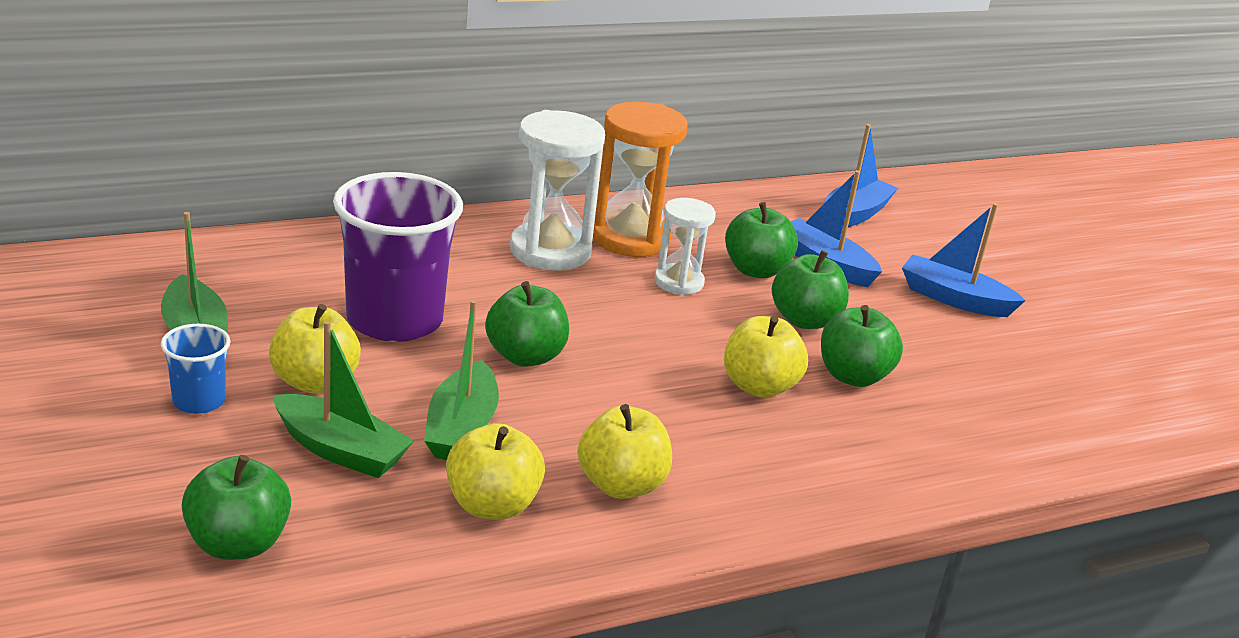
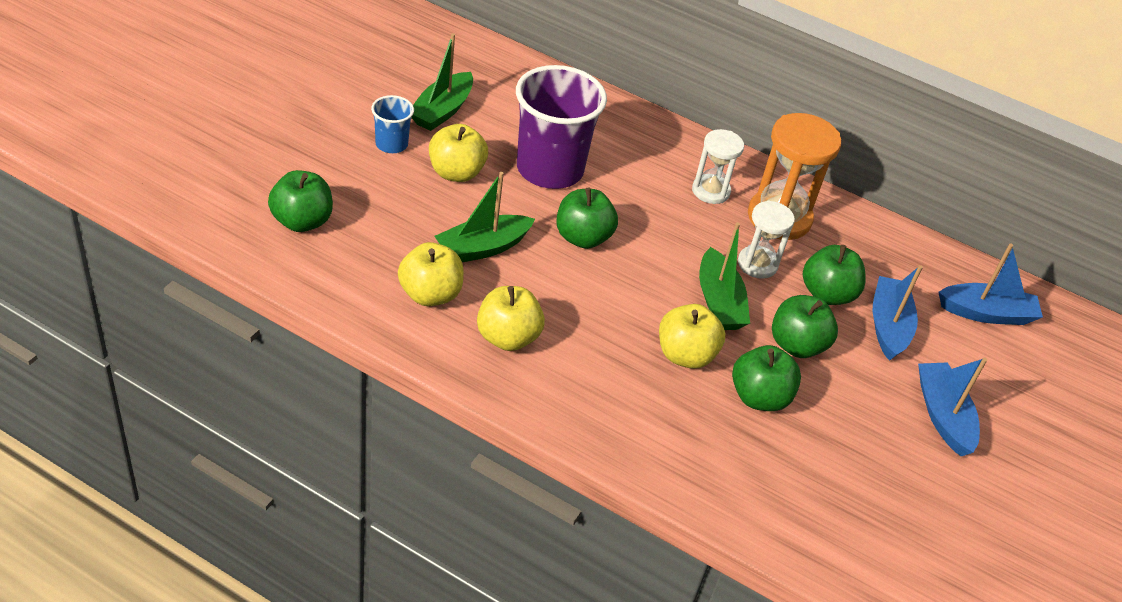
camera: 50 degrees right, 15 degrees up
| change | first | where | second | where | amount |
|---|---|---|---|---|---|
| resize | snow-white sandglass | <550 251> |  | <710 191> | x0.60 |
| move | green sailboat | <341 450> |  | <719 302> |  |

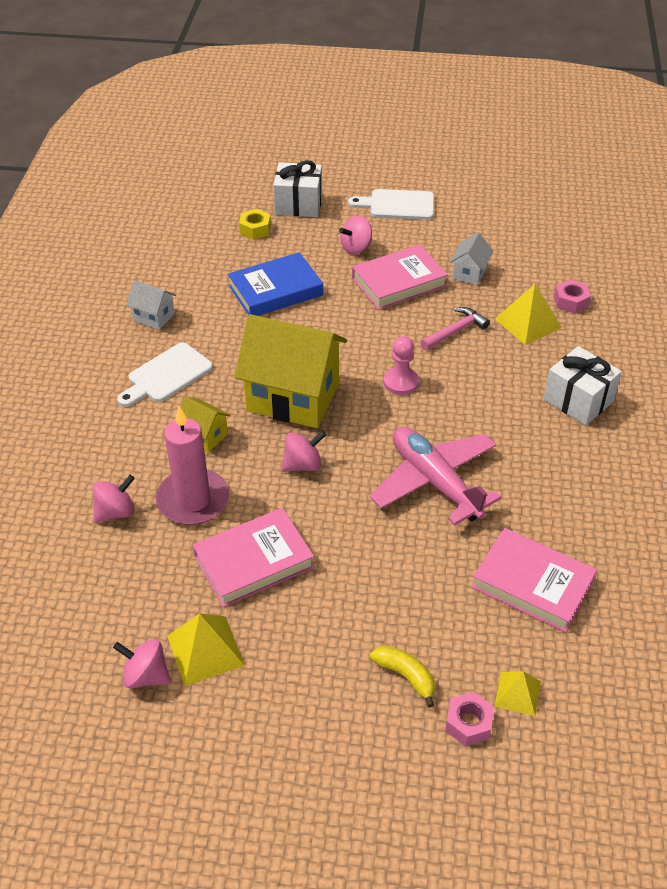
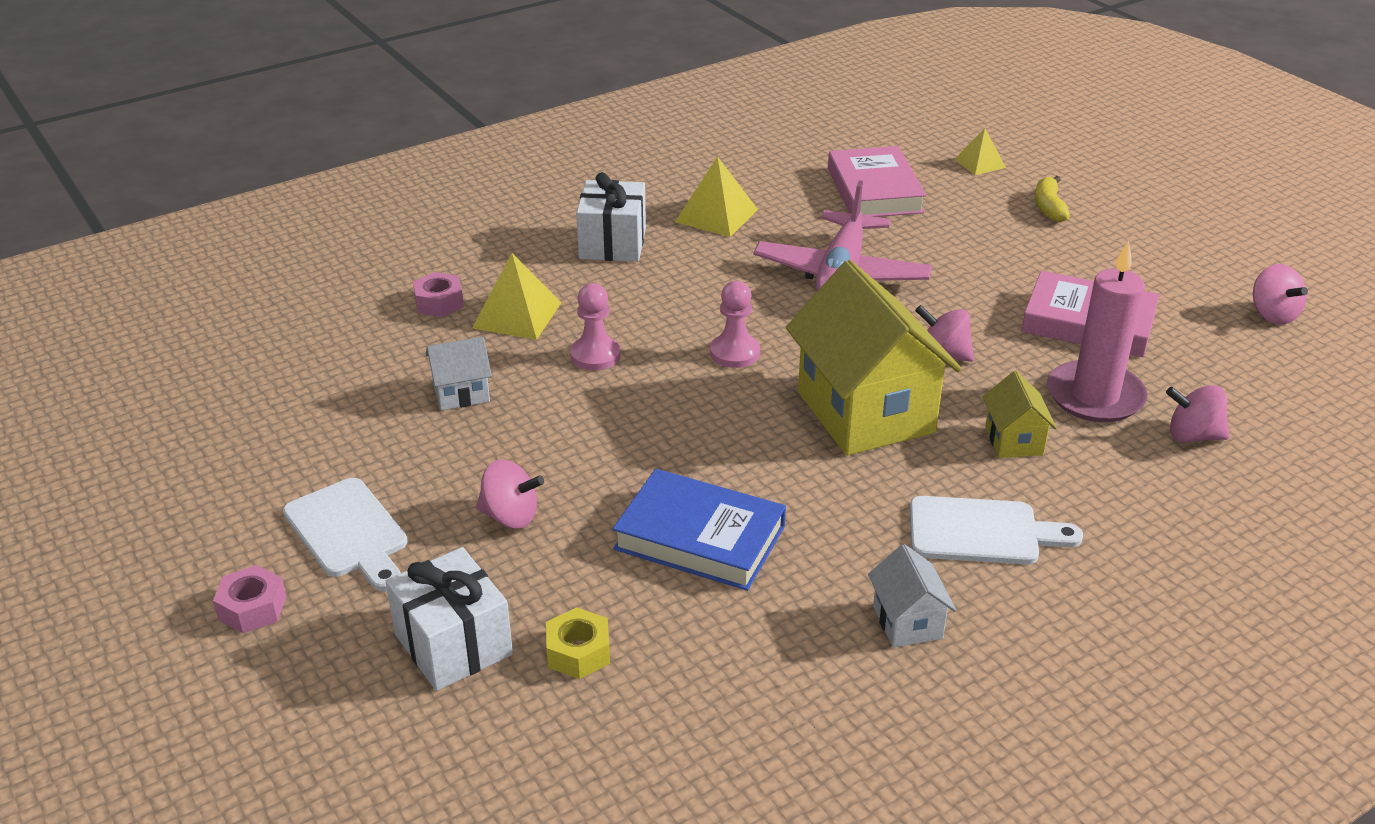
camera: 130 degrees left, 10 degrees down
| change | first | where | second | where | amount |
|---|---|---|---|---|---|
| delete | rose-pink hardback | <399 282> |  |  |  |
| replace | rose-pink claw hammer | <455 331> | rose-pink game pawn | <595 355> |  |
| move | bright yellow pyramid shape | <205 650> |  | <716 215> |  |
| move | rose-pink hexagon nut | <468 723> |  | <252 608> |  |

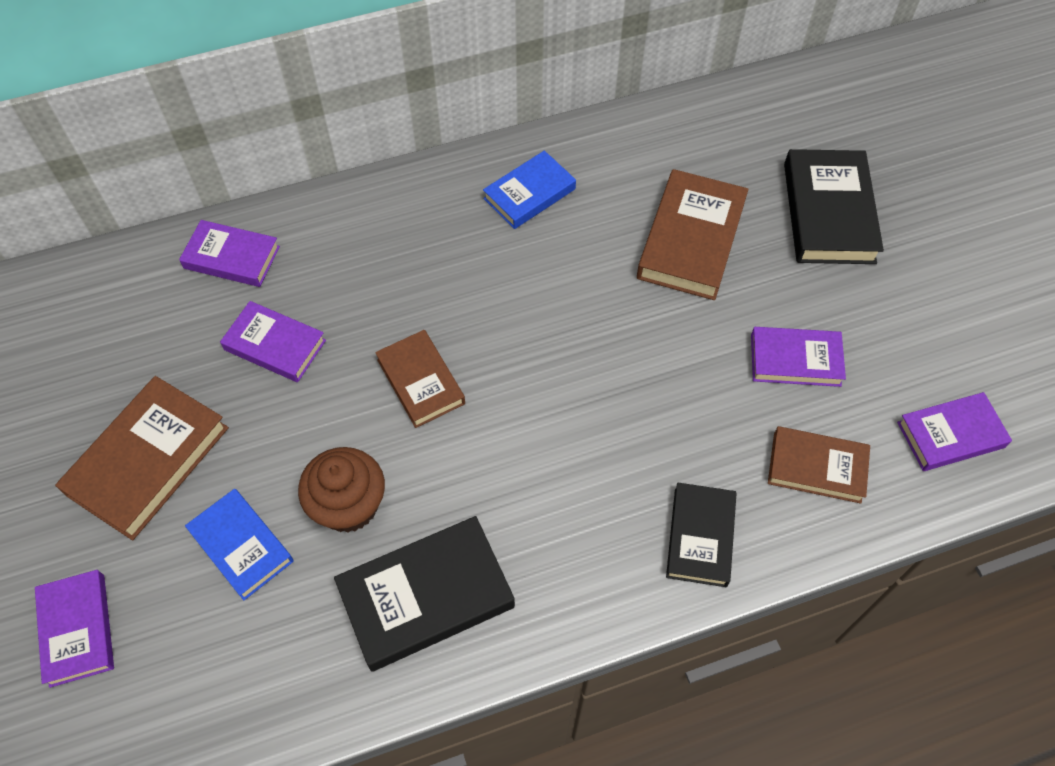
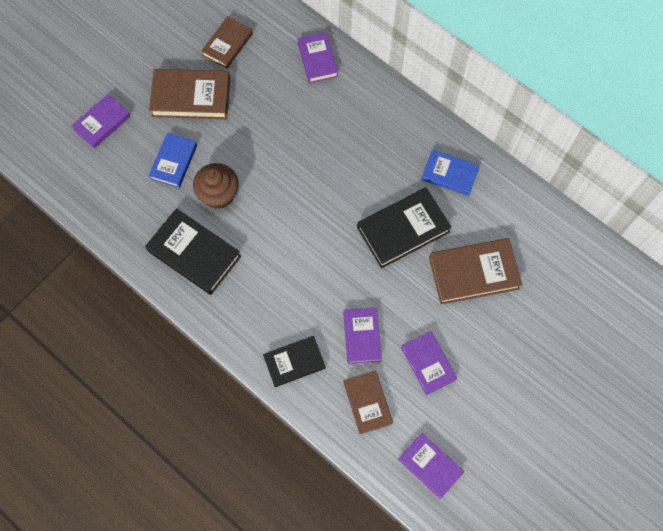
camera: 60 degrees right, 10 degrees up
| change | first | where | second | where | amount |
|---|---|---|---|---|---|
| move | jet-black hardback | <828 213> |  | <403 230> |  |
| move | violet hardback | <275 345> |  | <362 336> |  |
| move | russet hardback | <420 381> |  | <227 44> |  |

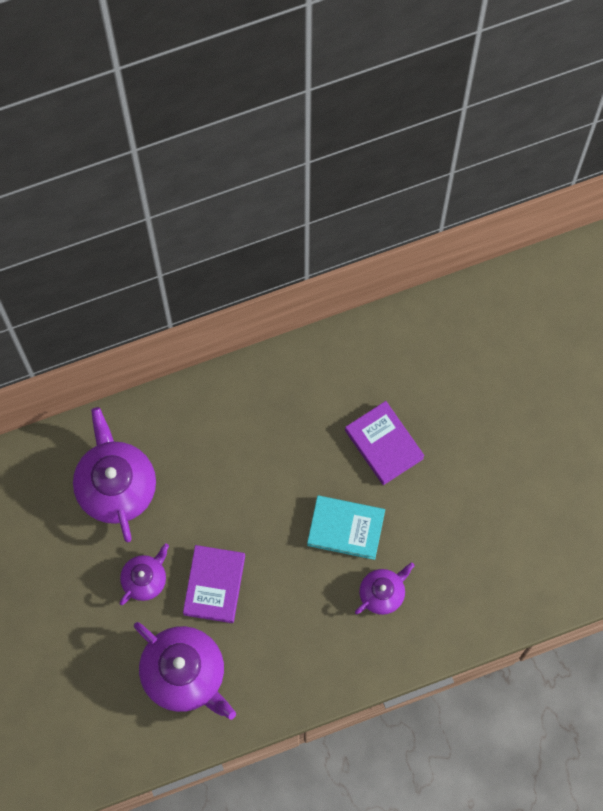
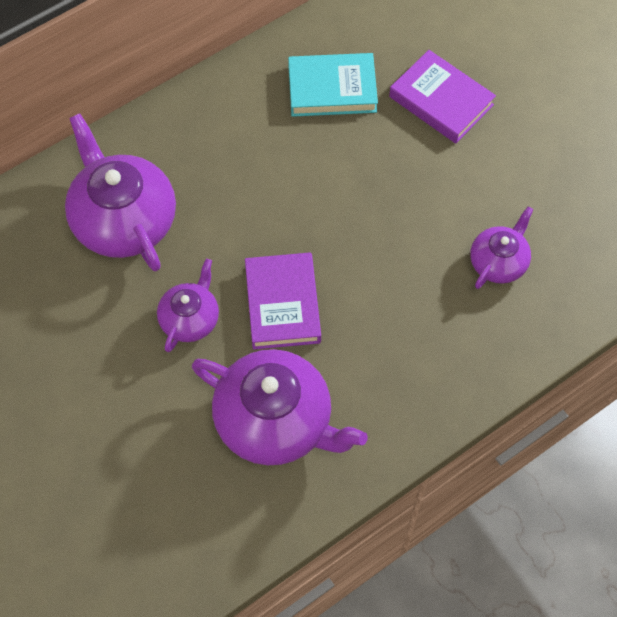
camera: 15 degrees left, 10 degrees down
| change | first | where | second | where | amount |
|---|---|---|---|---|---|
| move | turquoise hardback | <346 528> |  | <332 89> |  |

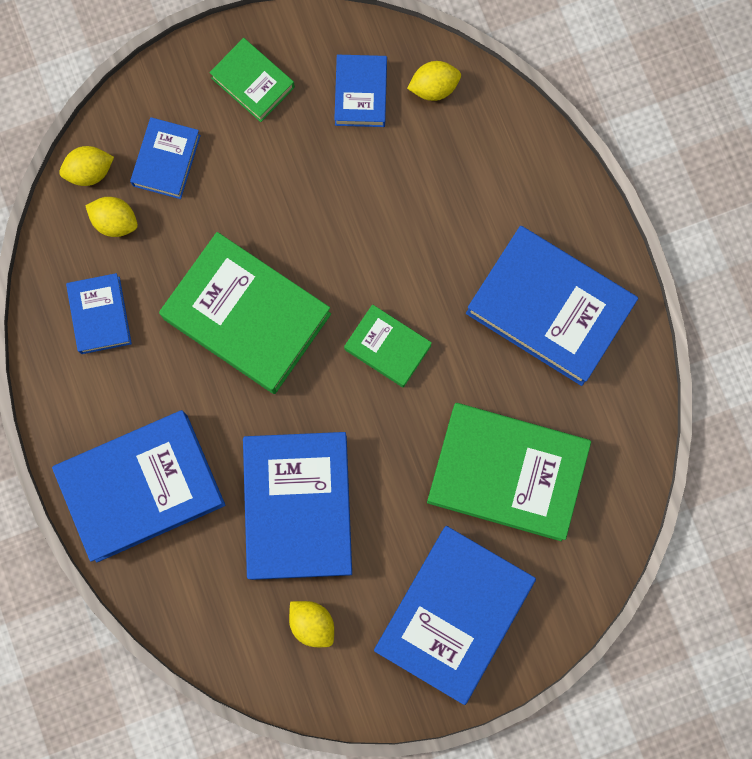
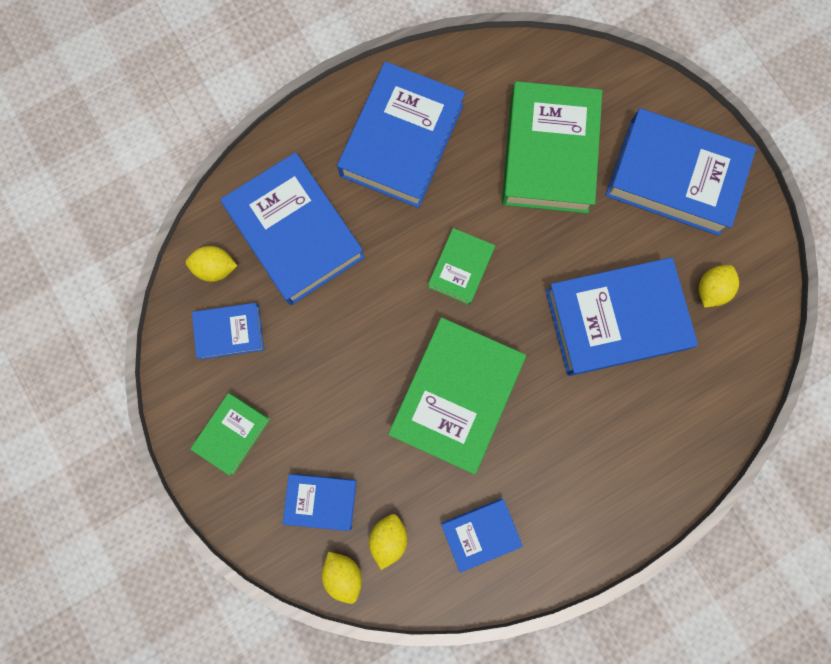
camera: 100 degrees left, 0 degrees up
| change | first | where | second | where | amount |
|---|---|---|---|---|---|
| rotate | bright yellow citrus fruit | <434 88> |  | <216 268> | 60 degrees counterclockwise |
| move | cobalt hardback | <142 487> |  | <295 233> |  |

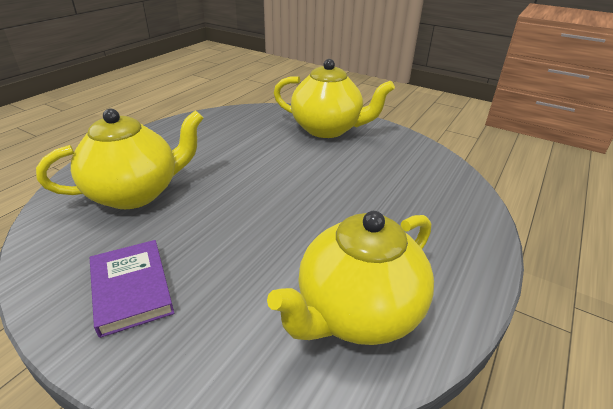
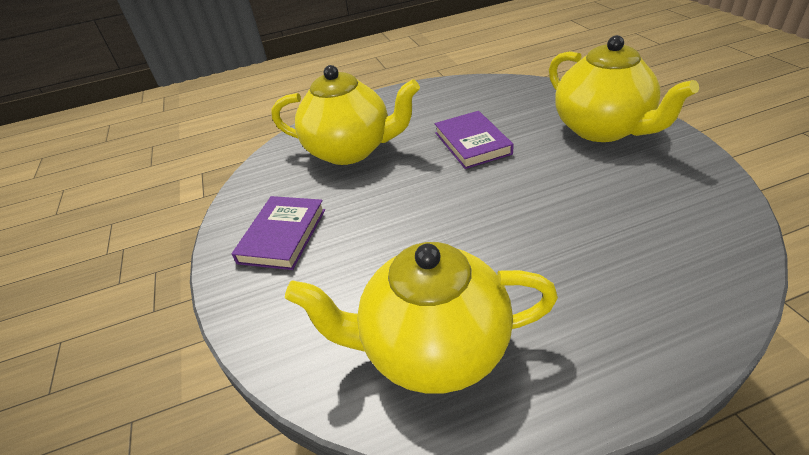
camera: 45 degrees right, 5 degrees up
| change | first | where | second | where | amount |
|---|---|---|---|---|---|
| insert |  |  | violet hardback | <472 143> |  |

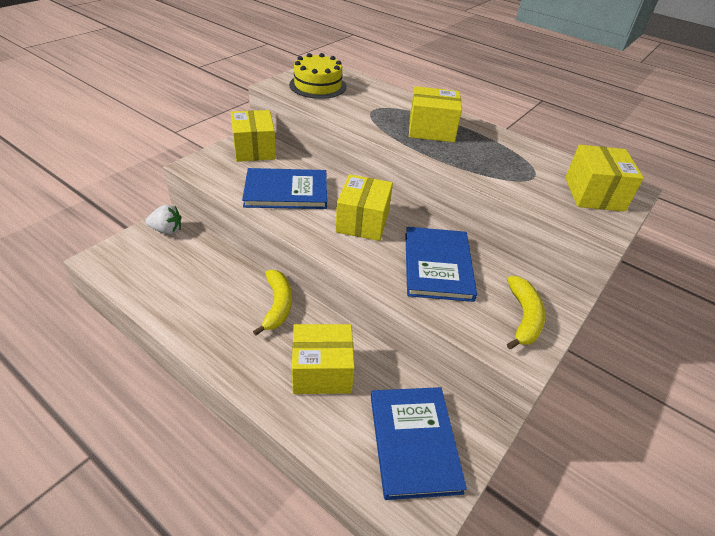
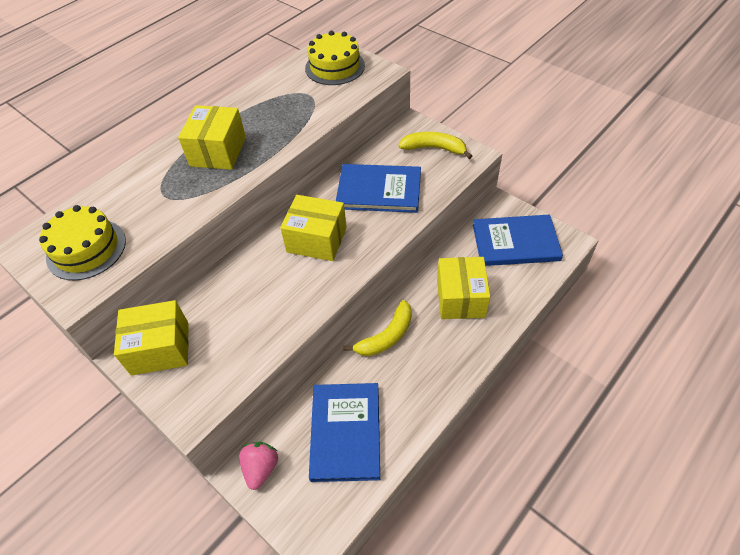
camera: 80 degrees left, 10 degrees up
| change | first | where | second | where | amount |
|---|---|---|---|---|---|
| replace | bright yellow package | <594 194> | bright yellow cake | <335 67> |  |
| move | cobalt hardback | <286 191> |  | <345 432> |  |
| recolor | snow-white toy strawberry | <167 230> | rose-pink toy strawberry | <261 468> |  |
| rotate | bright yellow toy banana | <277 305> |  | <386 336> | 135 degrees clockwise |

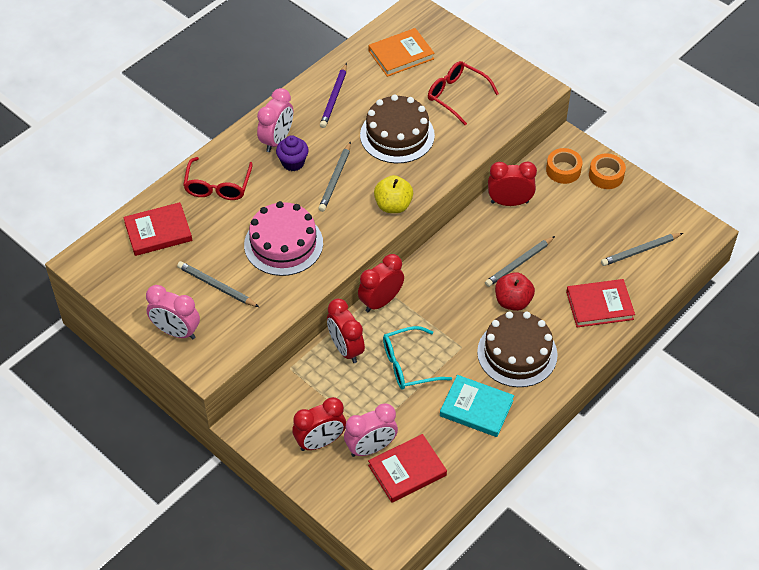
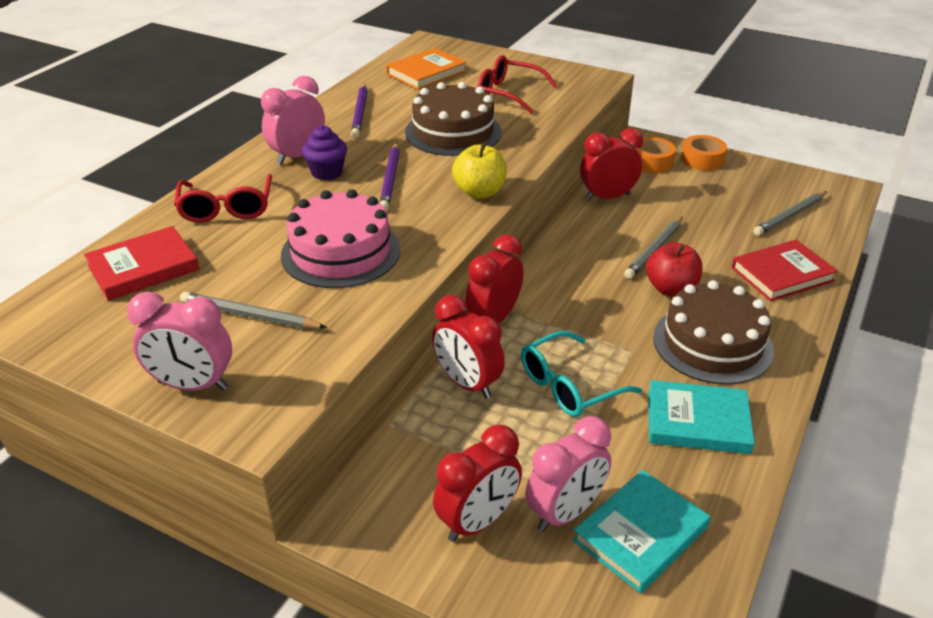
camera: 15 degrees left, 15 degrees down
| change | first | where | second | where | amount |
|---|---|---|---|---|---|
| rotate | rose-pink alarm clock | <277 140> |  | <298 156> | 150 degrees counterclockwise |
| recolor | grey lead pencil | <335 179> | violet lead pencil | <390 179> |  |
| recolor | red hardback | <407 470> | turquoise hardback | <640 534> |  |

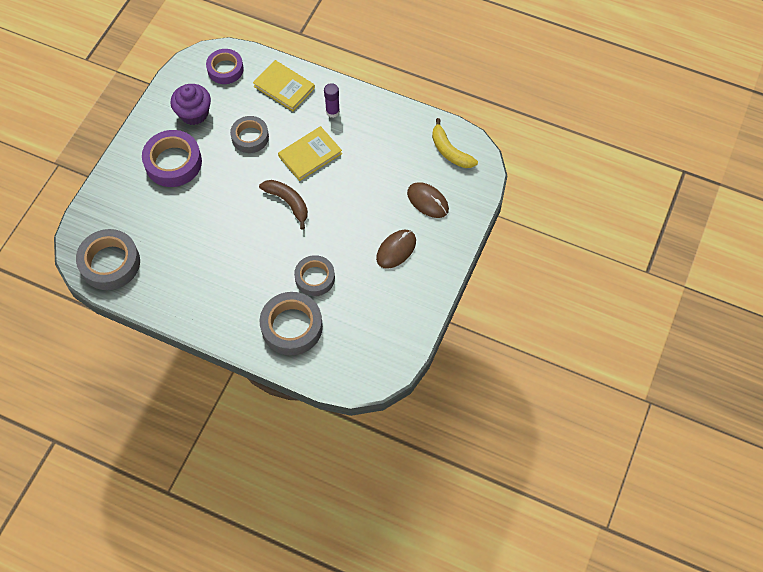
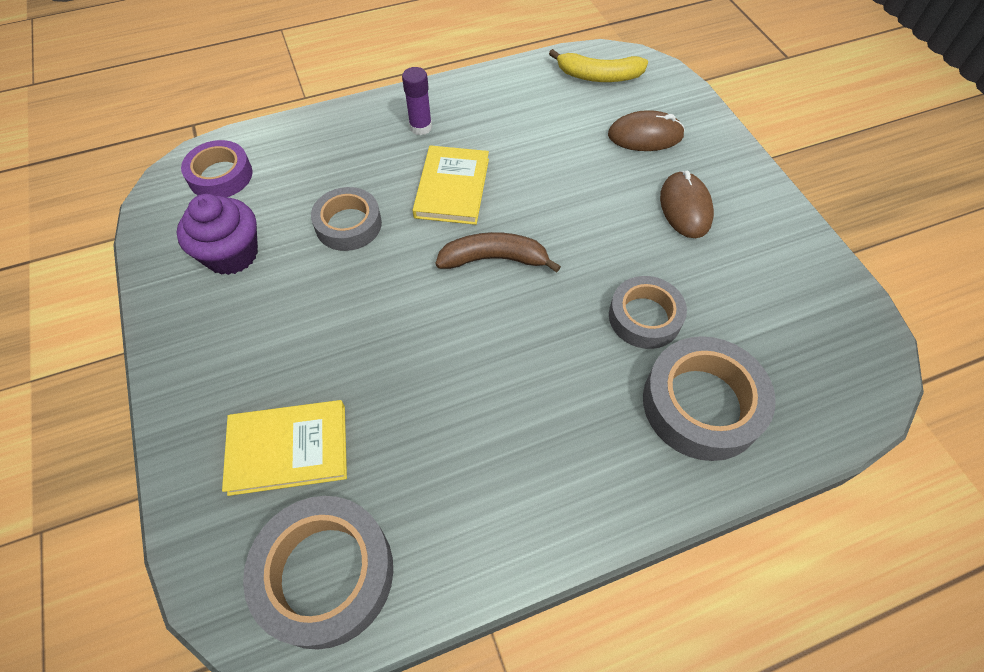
camera: 45 degrees left, 5 degrees down
| change | first | where | second | where | amount |
|---|---|---|---|---|---|
| move | bright yellow hardback | <284 87> |  | <288 448> |  |
| delete | violet tape | <173 162> |  |  |  |

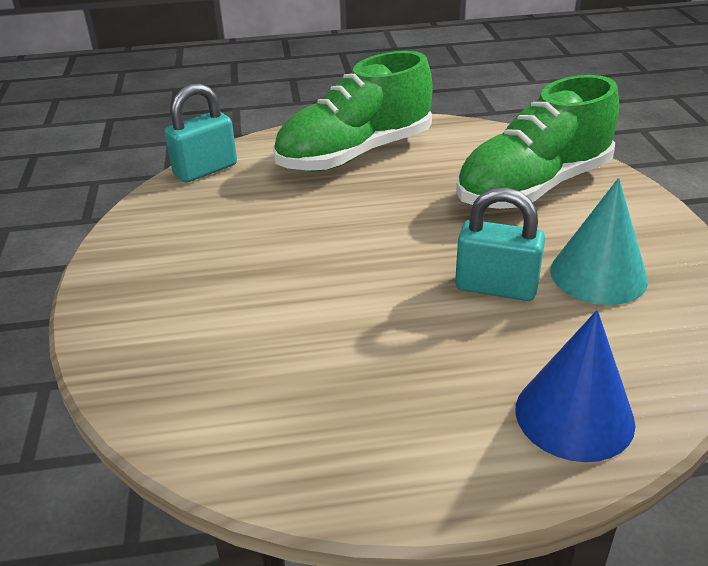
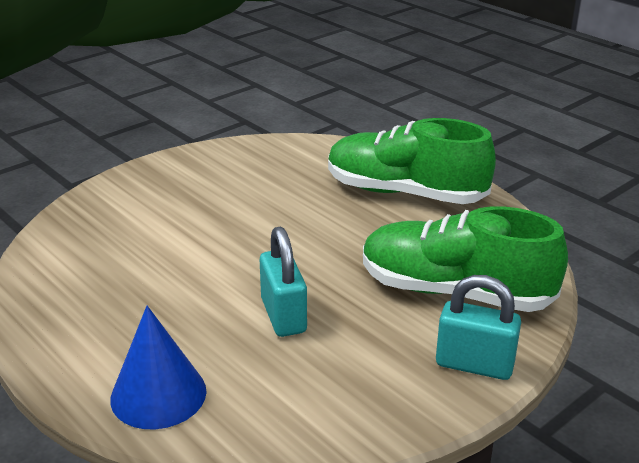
camera: 55 degrees right, 5 degrees down
| change | first | where | second | where | amount |
|---|---|---|---|---|---|
| move | turquoise small lock | <205 170> |  | <474 364> |  |
| delete | turquoise cone | <598 275> |  |  |  |

